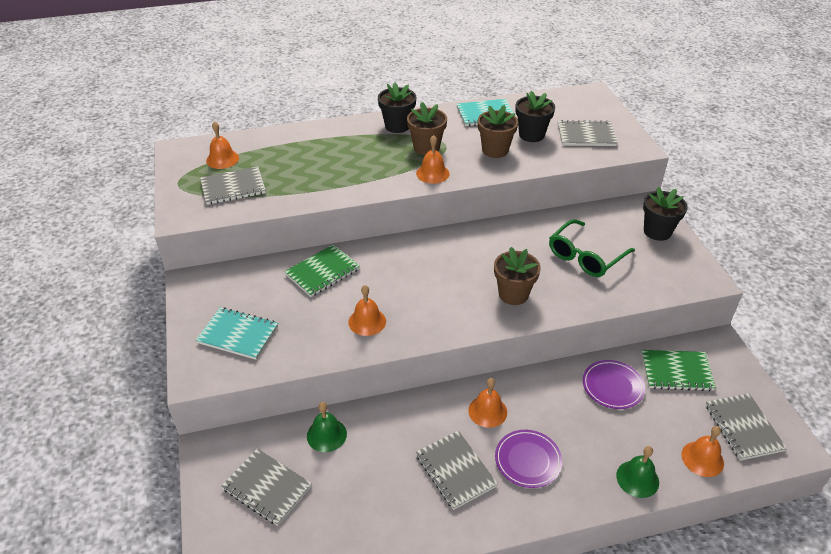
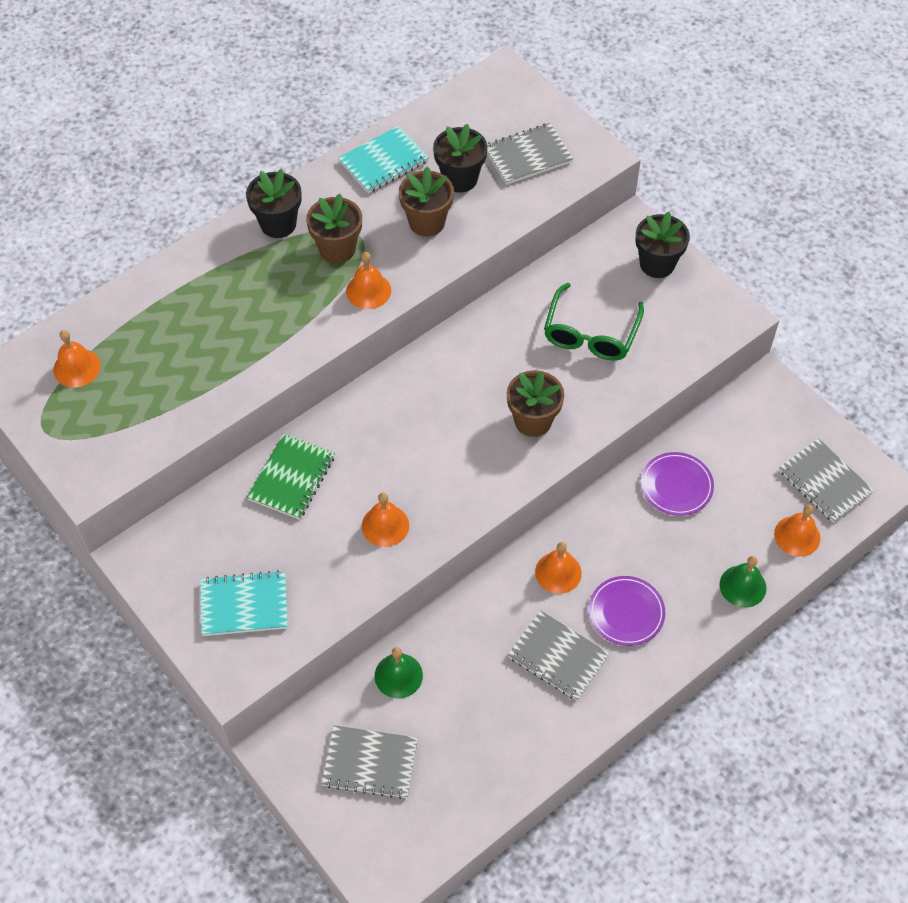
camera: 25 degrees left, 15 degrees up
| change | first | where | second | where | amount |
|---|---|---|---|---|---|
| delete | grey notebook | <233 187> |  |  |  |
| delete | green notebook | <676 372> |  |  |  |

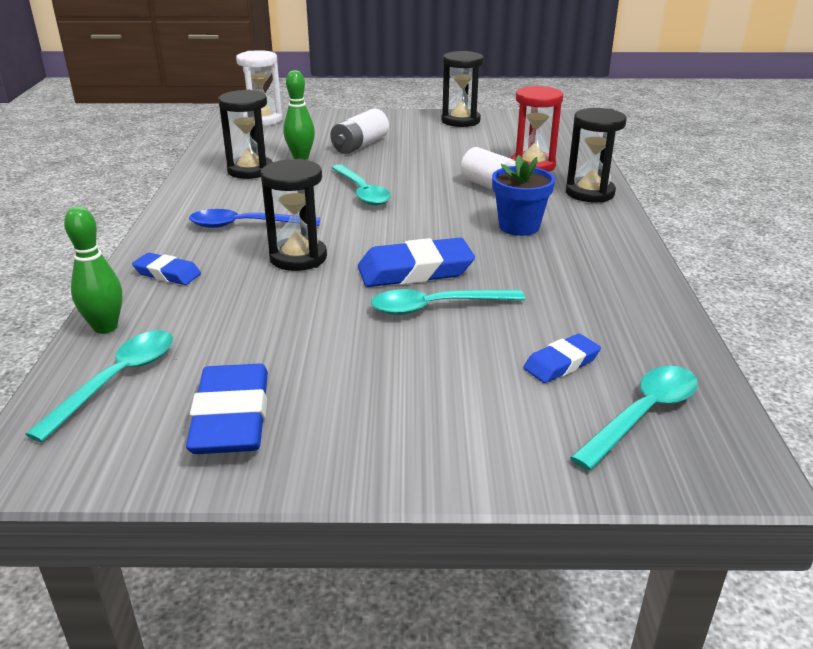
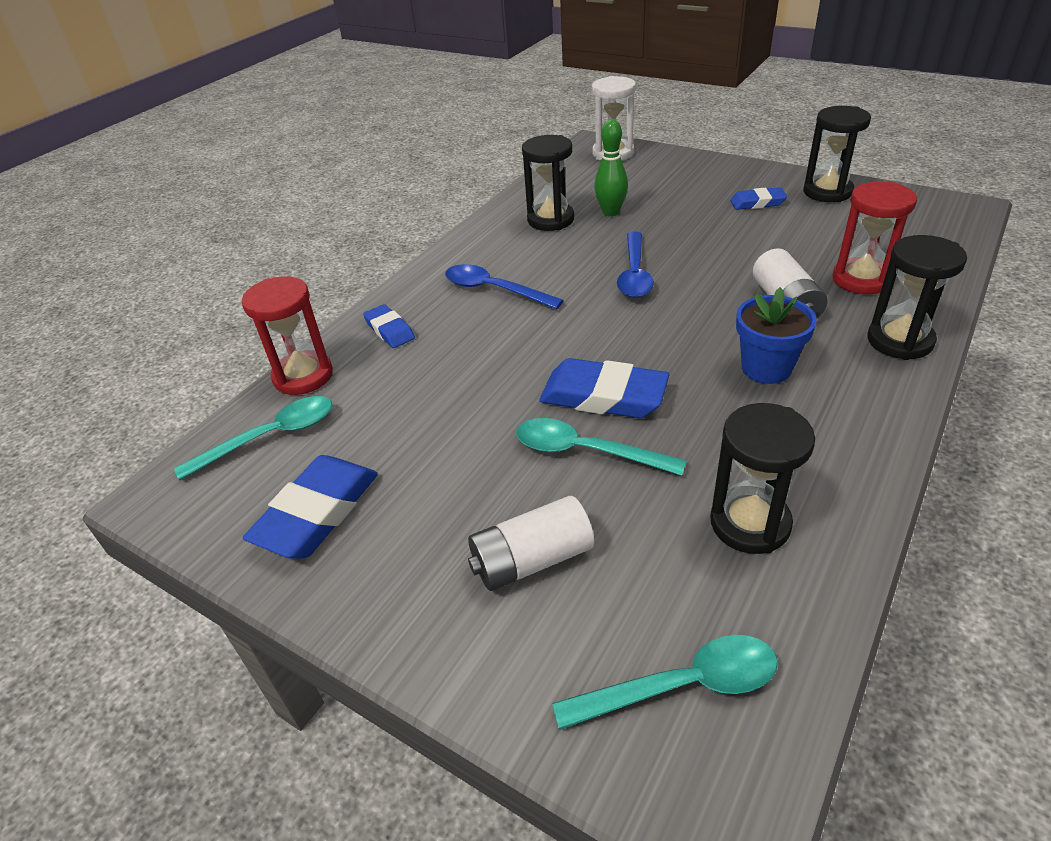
camera: 35 degrees right, 10 degrees up
| change | first | where | second | where | amount |
|---|---|---|---|---|---|
| move | snow-white AA battery | <360 145> |  | <531 560> |  |
| move | jet-black sandglass | <298 258> |  | <750 523> |  |
| recolor | turquoise spoon | <362 192> | cobalt spoon | <634 274> |  |
| replace | green skittle | <105 327> | red sandglass | <303 376> |  |
| move | cobalt gum eraser | <561 363> |  | <757 203> |  |

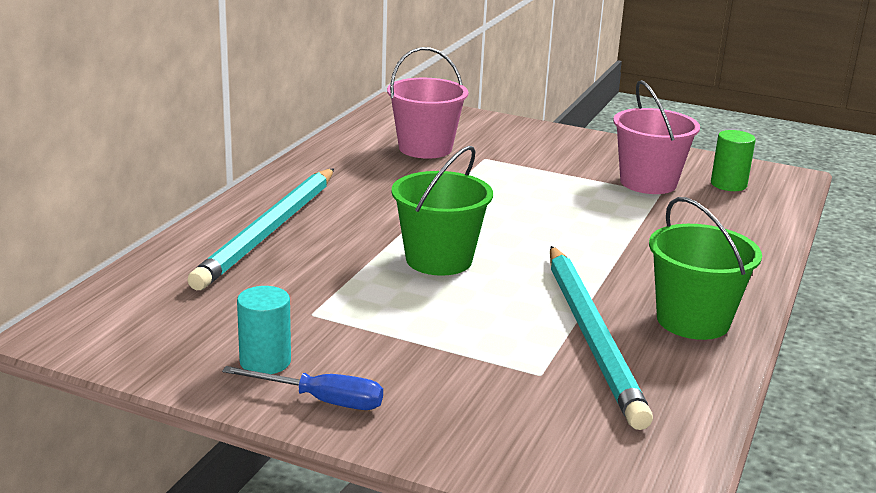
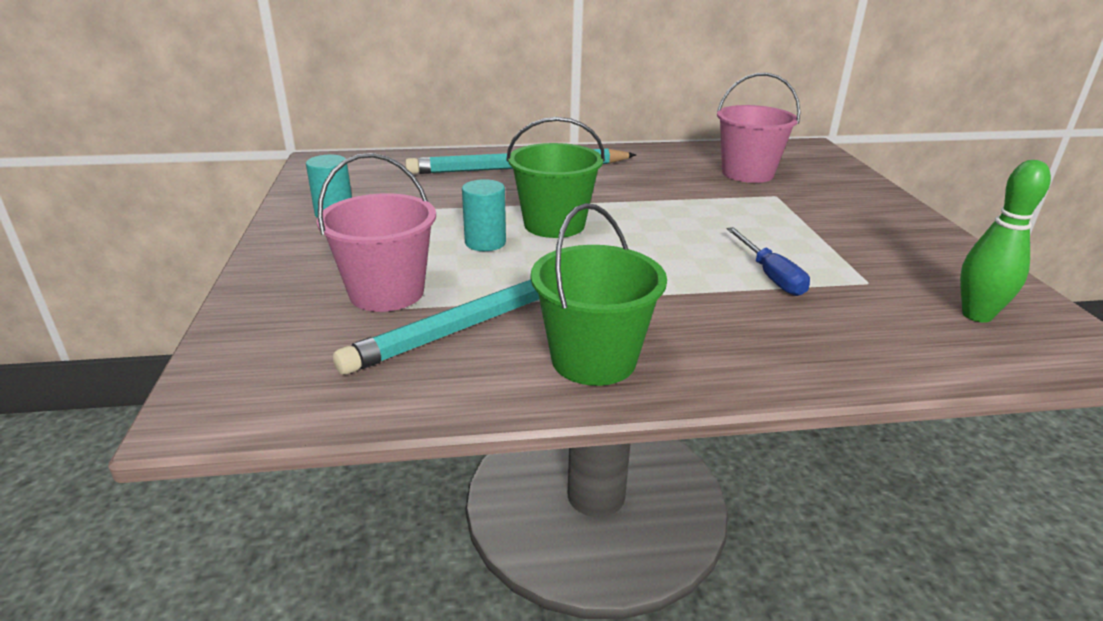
camera: 60 degrees right, 5 degrees up
| change | first | where | second | where | amount |
|---|---|---|---|---|---|
| move | rose-pink sand bucket | <648 183> |  | <387 292> |  |
| replace | green solid cylinder | <728 184> | green skittle | <976 315> |  |
| move | cobalt screwdriver | <321 400> |  | <770 275> |  |
| insert |  |  | turquoise solid cylinder | <485 242> |  |

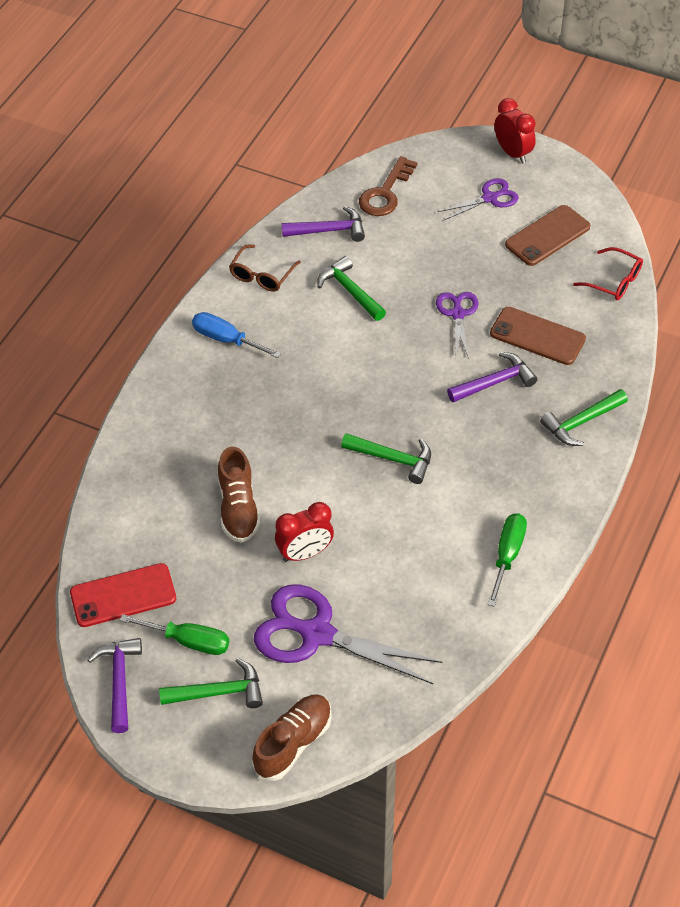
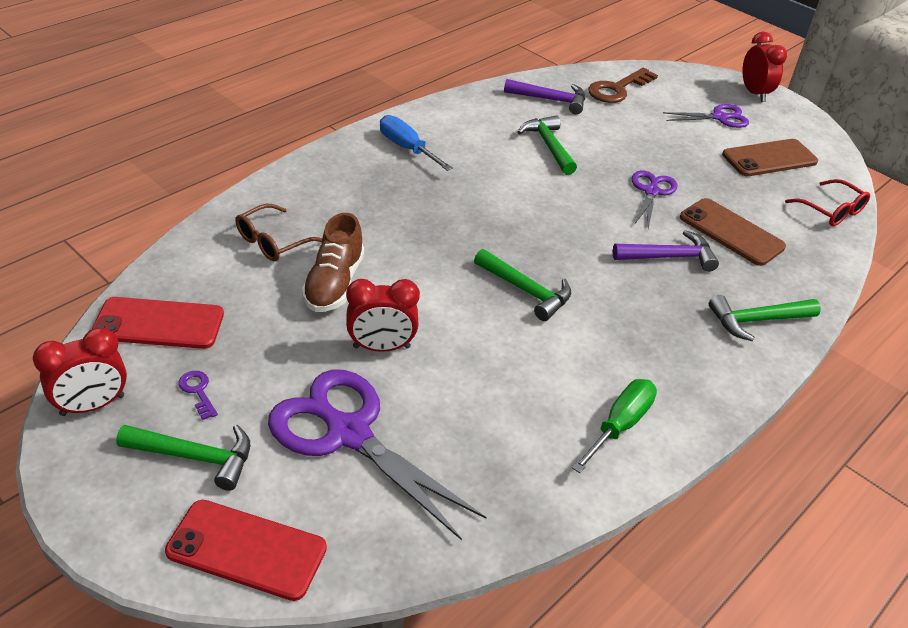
camera: 15 degrees right, 10 degrees down
| change | first | where | second | where | amount |
|---|---|---|---|---|---|
| move | russet spectacles | <262 275> |  | <273 241> |  |
| replace | green screwdriver | <189 641> | violet key | <198 391> |  |
| replace | violet claw hammer | <119 681> | red alarm clock | <92 405> |  |
| replace | russet sneaker | <293 743> | red phone | <247 549> |  |

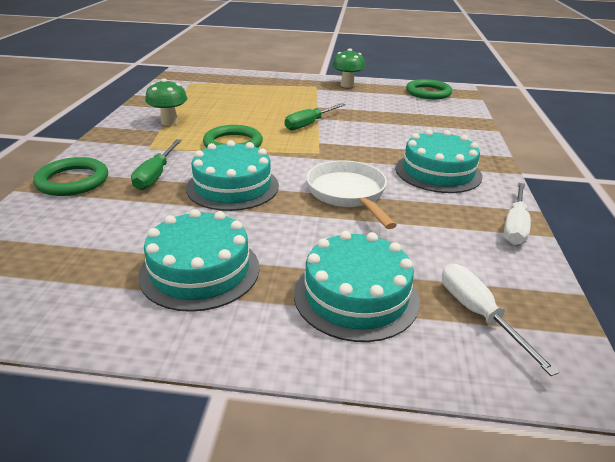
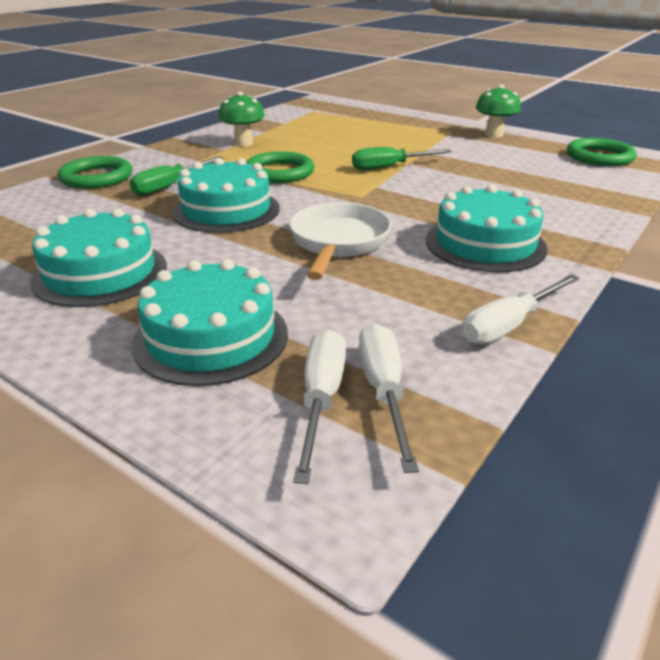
camera: 30 degrees right, 0 degrees up
| change | first | where | second | where | amount |
|---|---|---|---|---|---|
| insert |  |  | snow-white screwdriver | <384 391> |  |

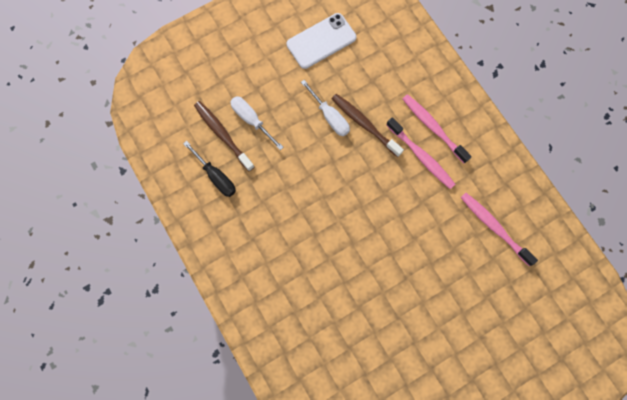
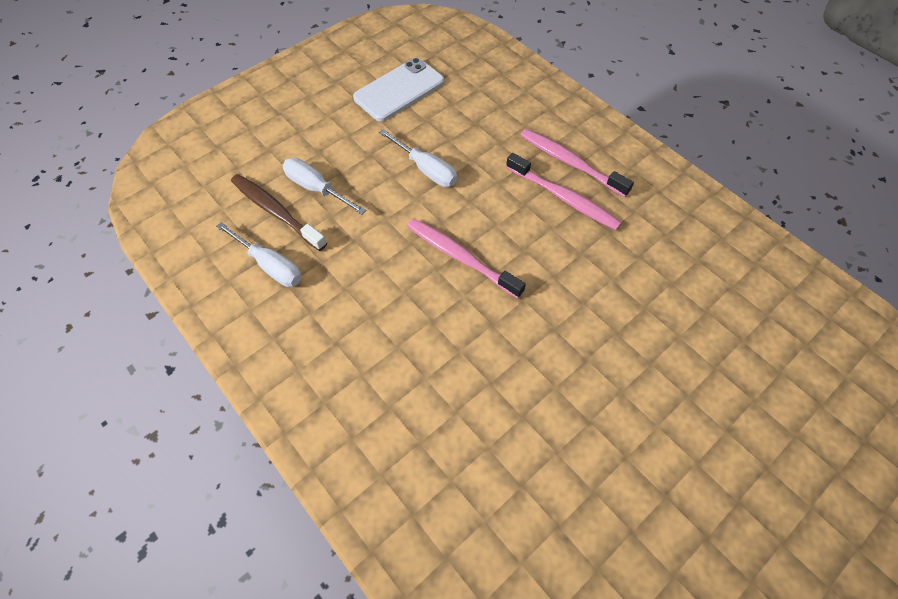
camera: 10 degrees left, 15 degrees down
| change | first | where | second | where | amount |
|---|---|---|---|---|---|
| delete | russet dental brush | <364 124> |  |  |  |
| recolor | jet-black screwdriver | <216 177> | snow-white screwdriver | <271 266> |  |
| move | rose-pink dental brush | <494 227> |  | <460 257> |  |

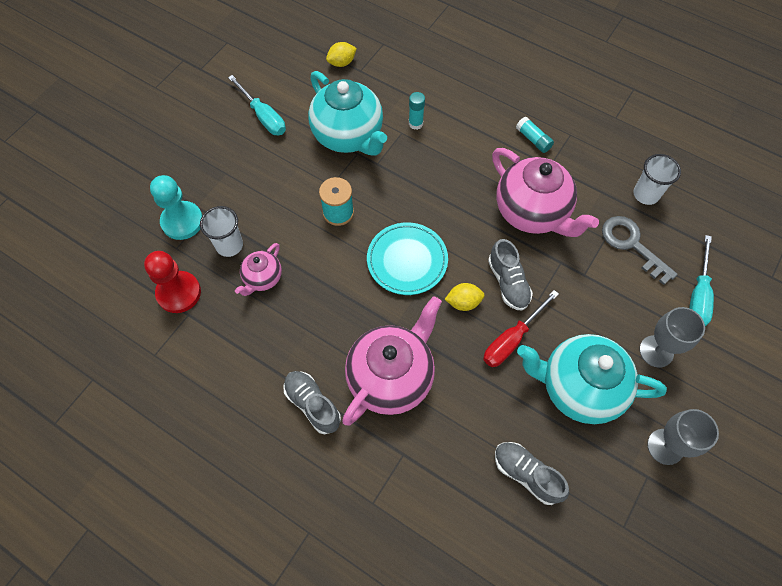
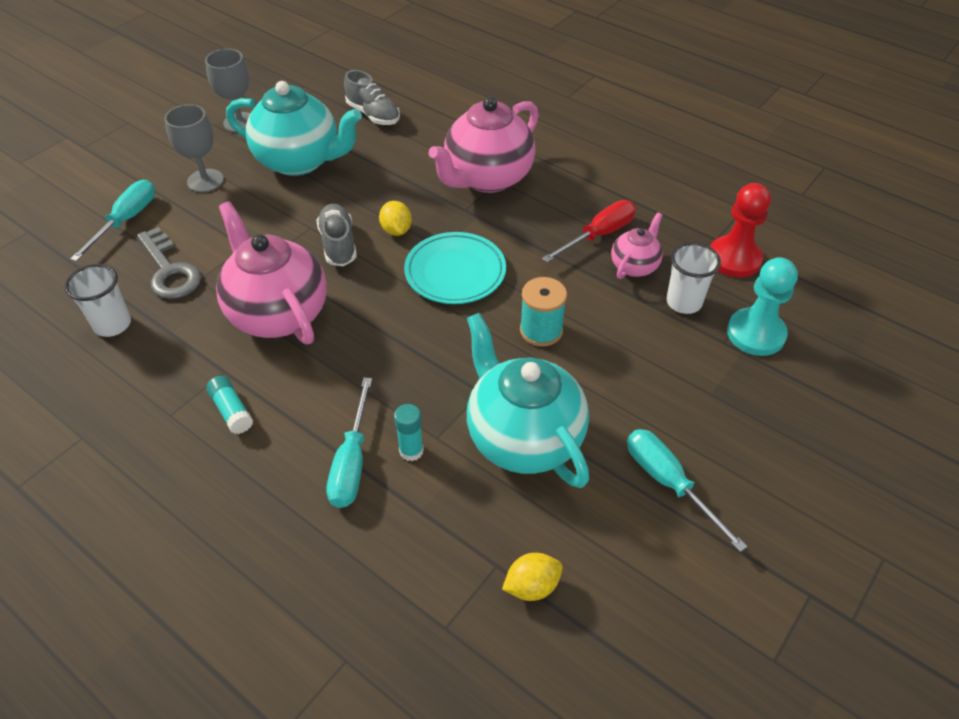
camera: 175 degrees left, 15 degrees down
| change | first | where | second | where | amount |
|---|---|---|---|---|---|
| rotate | bright yellow citrus fruit | <463 302> |  | <396 230> | 75 degrees clockwise |
| move | red screwdriver | <512 339> |  | <599 235> |  |
| delete | grey sneaker | <312 404> |  |  |  |
| insert |  |  | turquoise screwdriver | <352 462> |  |

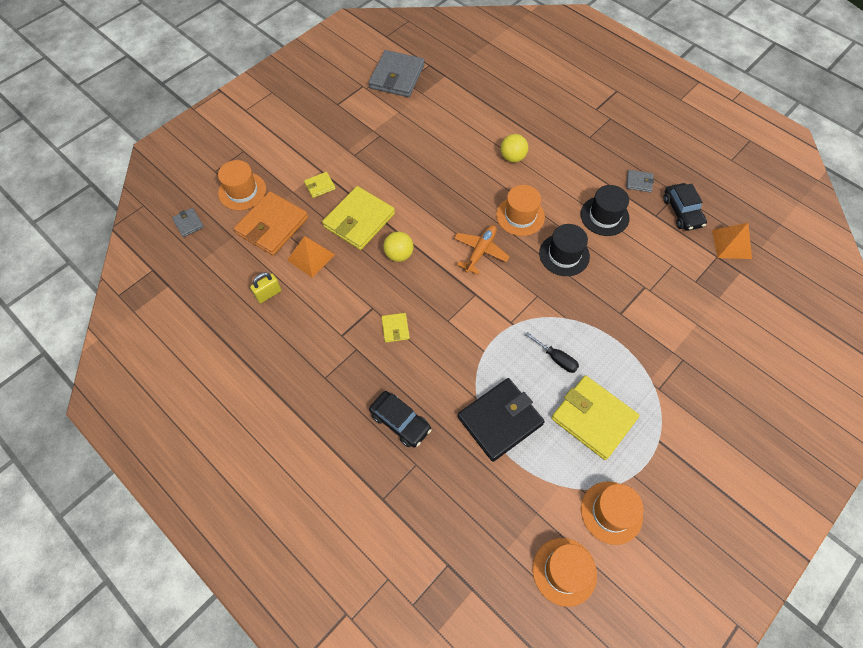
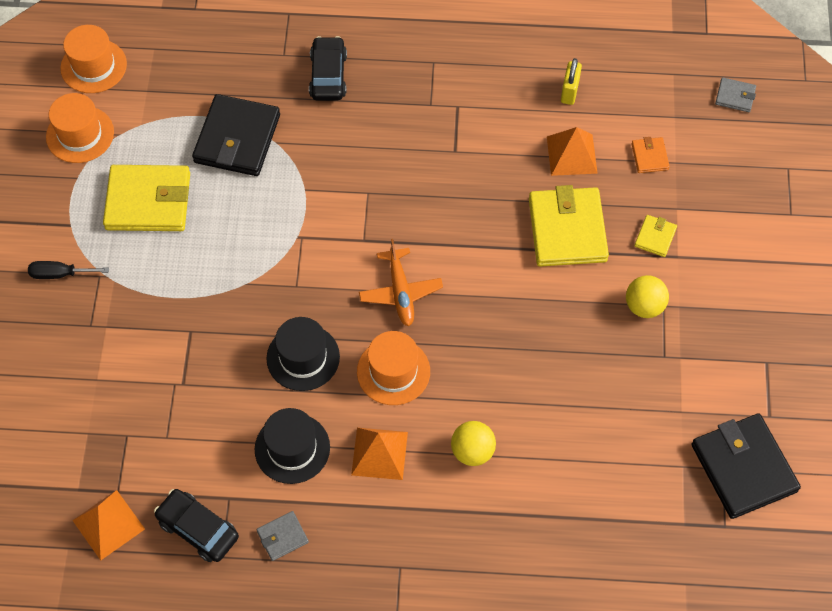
camera: 140 degrees right, 0 degrees up
| change | first | where | second | where | amount |
|---|---|---|---|---|---|
| recolor | grey card wallet | <397 77> | jet-black card wallet | <743 468> |  |
| delete | orange hat | <242 191> |  |  |  |
| resize | orange card wallet | <272 226> |  | <649 156> | x0.46 |
| move | bright yellow sphere | <399 255> |  | <644 306> |  |
| delete | bright yellow card wallet | <395 328> |  |  |  |
| move | jet-black screwdriver | <556 358> |  | <60 274> |  |
| rotate | jet-black automobile | <400 422> |  | <328 75> | 90 degrees clockwise |
| insert |  |  | orange pyramid shape | <379 453> |  |

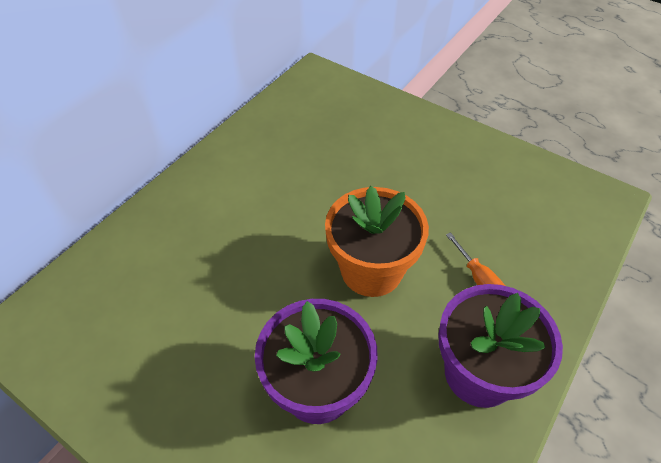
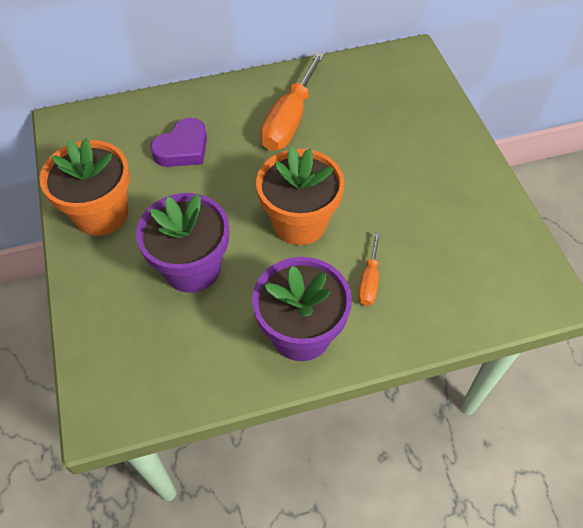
camera: 40 degrees right, 5 degrees up
| change | first | where | second | where | amount |
|---|---|---|---|---|---|
| insert |  |  | orange screwdriver | <289 120> |  |
| insert |  |  | violet heart | <183 148> |  |
| insert |  |  | orange flower pot | <101 214> |  |

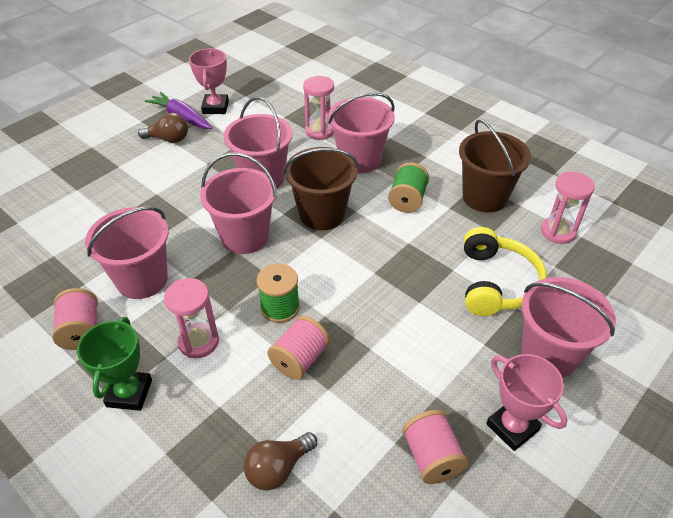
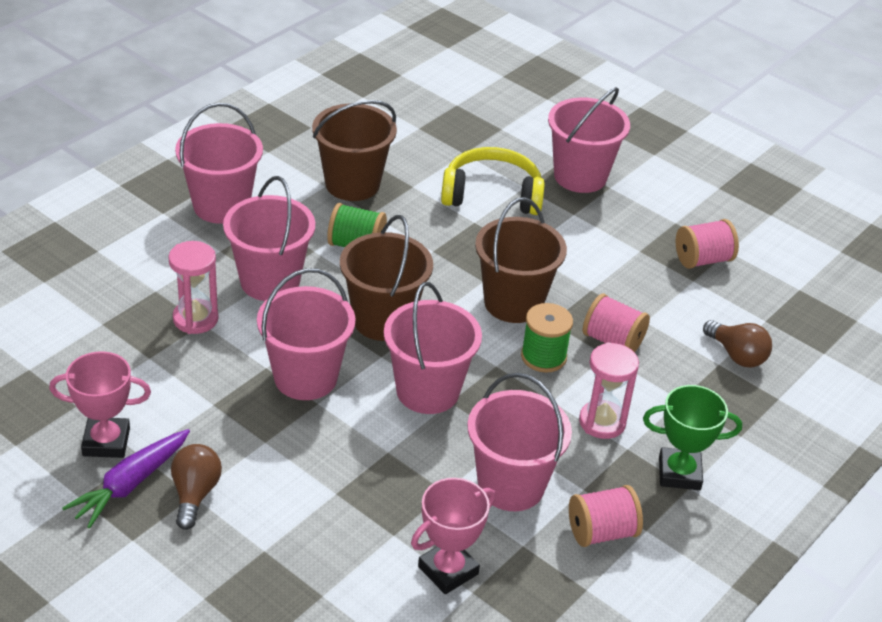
camera: 95 degrees left, 5 degrees down
| change | first | where | second | where | amount |
|---|---|---|---|---|---|
| delete | rose-pink sandglass | <558 232> |  |  |  |
| move | rose-pink prize cup | <512 427> |  | <448 570> |  |
| insert |  |  | rose-pink sand bucket | <221 206> |  |
| insert |  |  | russet sand bucket | <513 303> |  |

